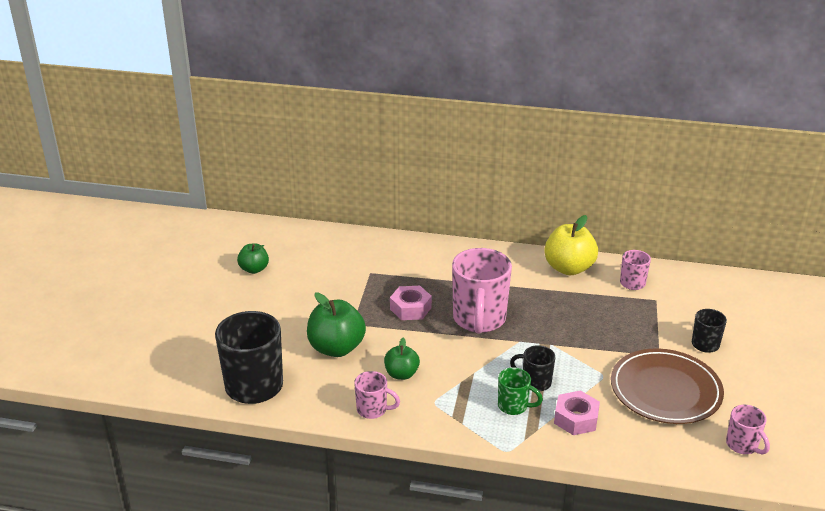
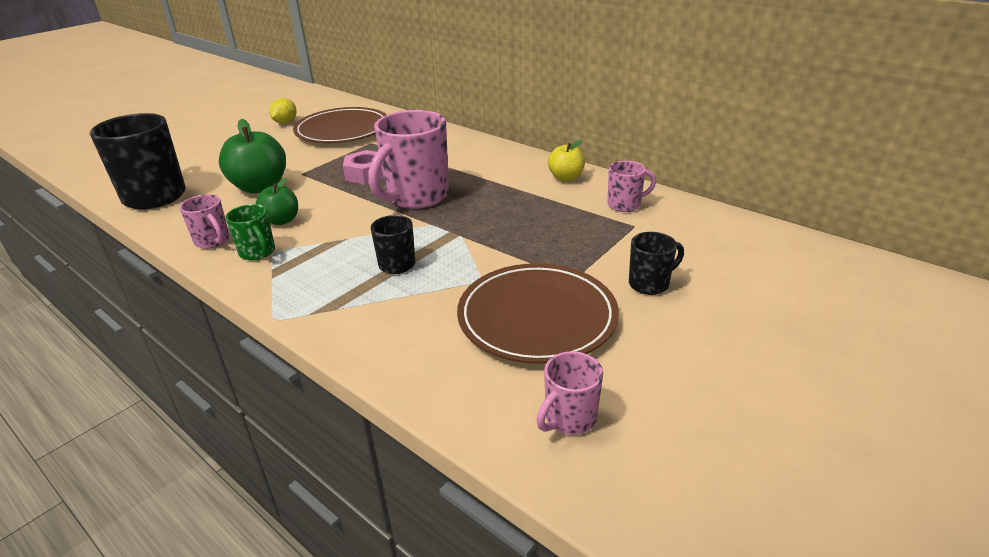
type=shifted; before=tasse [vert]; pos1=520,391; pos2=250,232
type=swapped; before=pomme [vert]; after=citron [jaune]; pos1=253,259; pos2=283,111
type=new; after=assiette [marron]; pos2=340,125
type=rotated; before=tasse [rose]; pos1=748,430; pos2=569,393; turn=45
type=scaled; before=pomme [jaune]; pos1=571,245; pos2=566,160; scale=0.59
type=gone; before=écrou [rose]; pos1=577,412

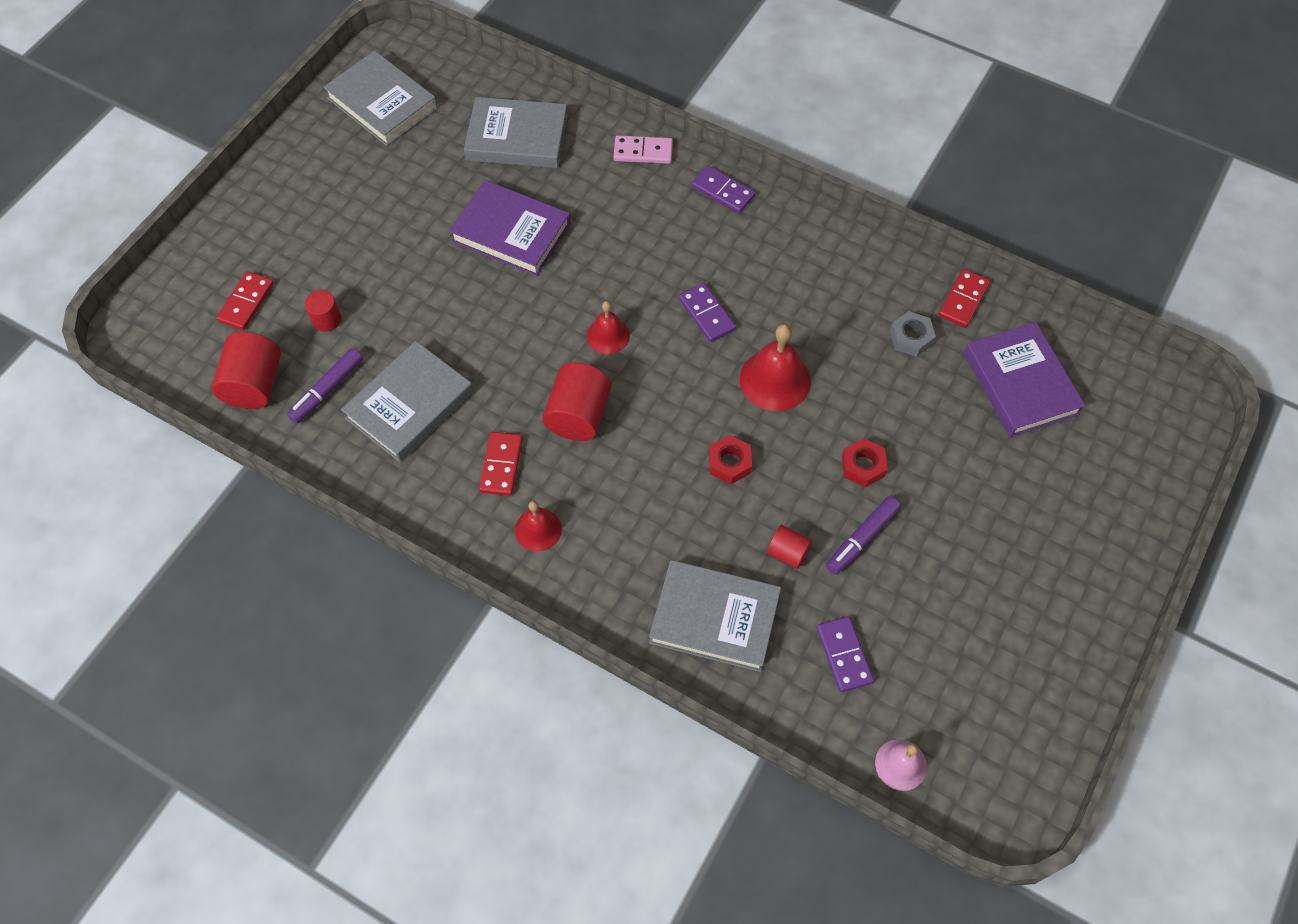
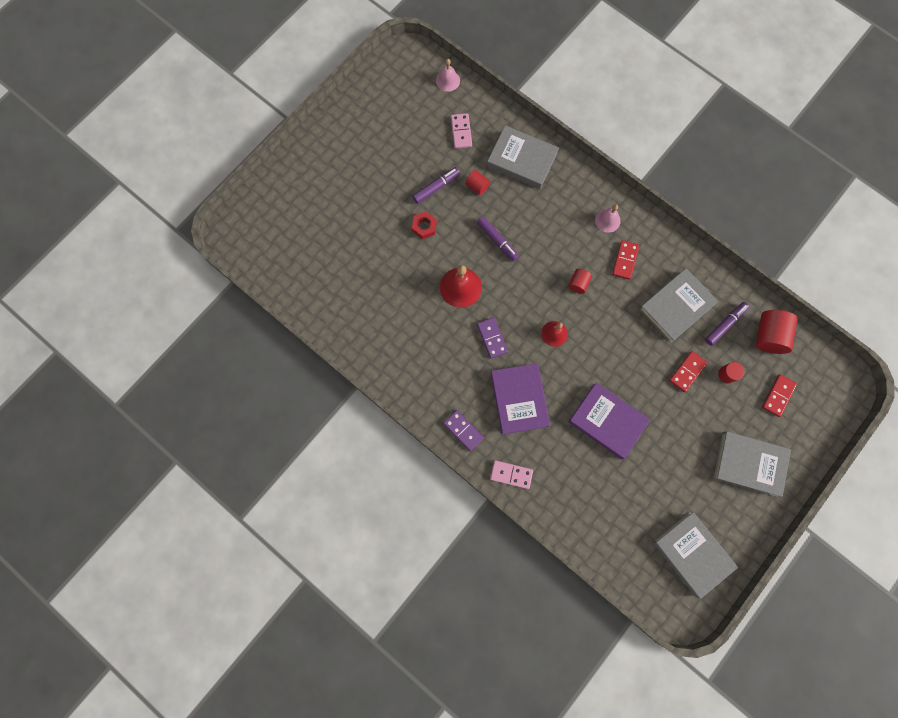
type=repainted; before=domino [violet]; after=domino [rose]; pos1=845,654; pos2=461,131
type=swapped; before=écrou [rouge]; after=feutre [violet]; pos1=730,459; pos2=498,239
type=shifted; before=livre [violet]; pos1=1025,379; pos2=520,399
type=scaled; before=cylindre [rouge]; pos1=576,401; pos2=580,281; scale=0.56
type=repainted; before=cloche [rouge]; after=cloche [rose]; pos1=538,526; pos2=608,218
type=shifted; before=domino [rouge]; pos1=964,298; pos2=688,371
type=shifted; before=livre [gris]; pos1=516,132; pos2=752,464
type=gone; before=écrou [gris]; pos1=913,334

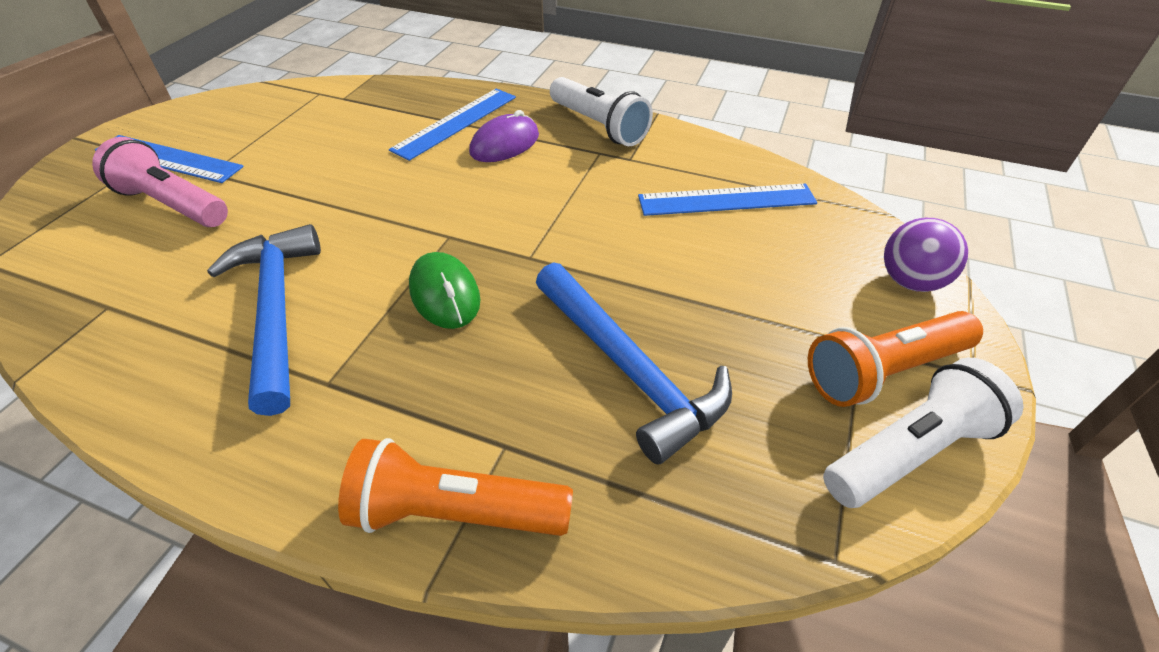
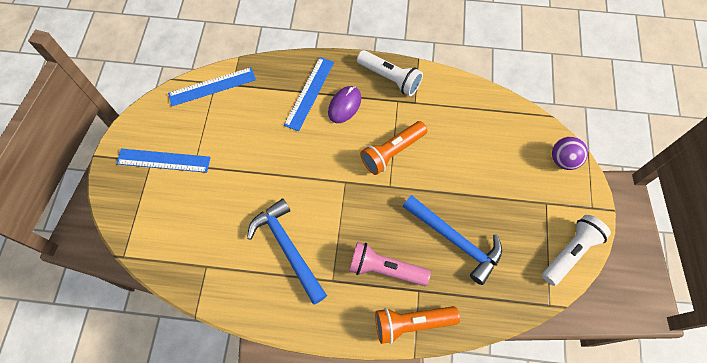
type=shifted; before=règle [bleu]; pos1=727,199; pos2=212,86
type=shifted; before=lampe de poche [rose]; pos1=160,182; pos2=390,264
type=shifted; before=lampe de poche [orange]; pos1=895,359; pos2=393,148
type=gone; before=souris [vert]; pos1=445,290

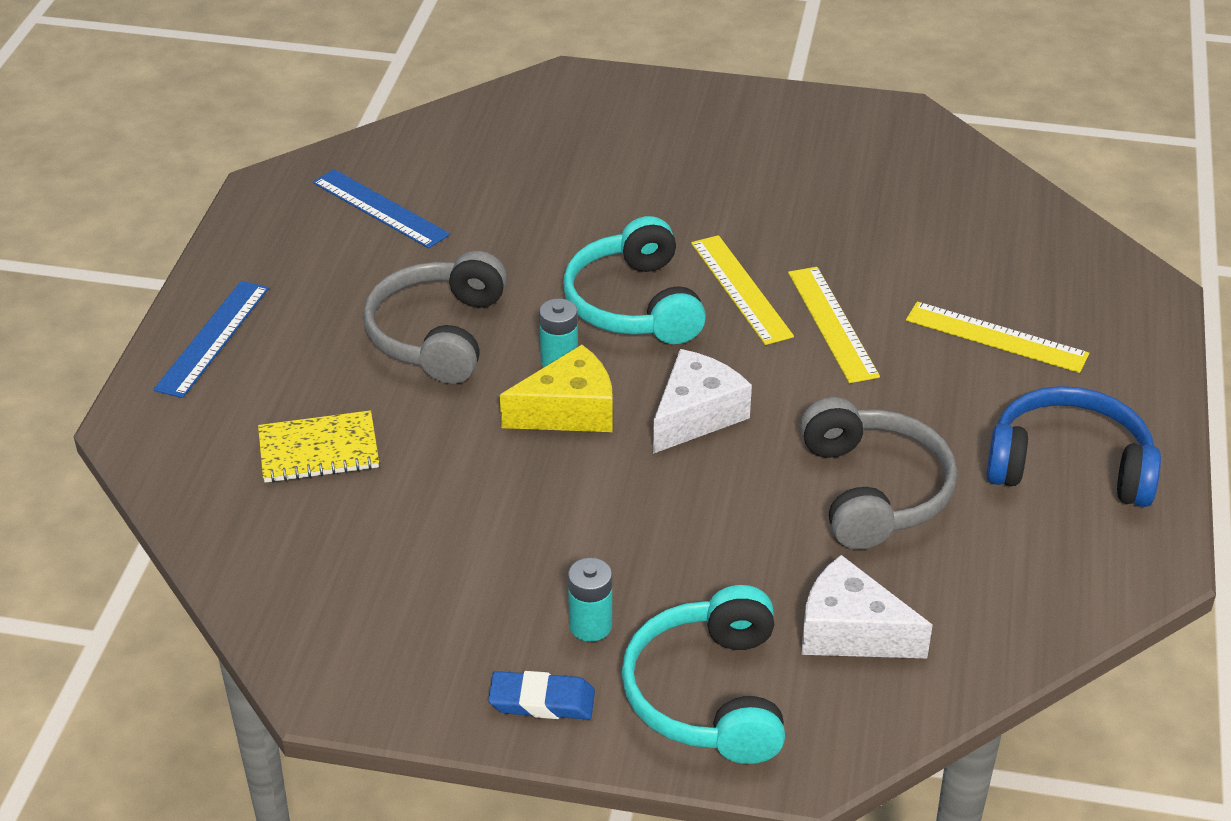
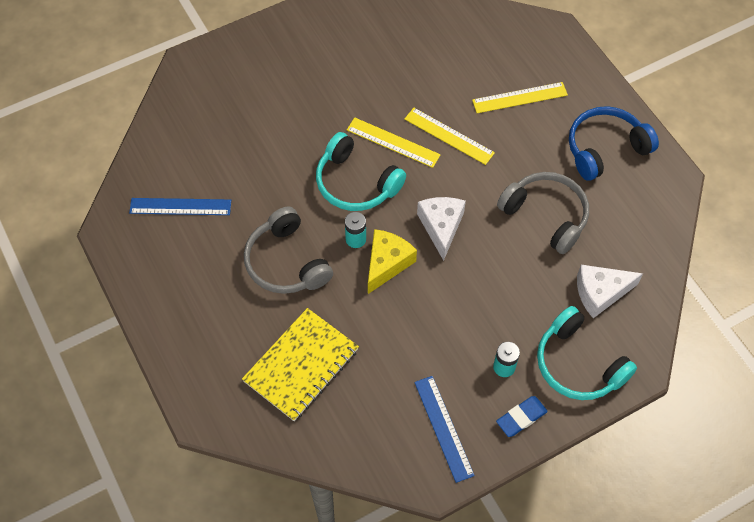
type=scaled; before=carnet [jaune]; pos1=318,446; pos2=300,364; scale=1.56
type=shifted; before=règle [bleu]; pos1=211,339; pos2=444,429

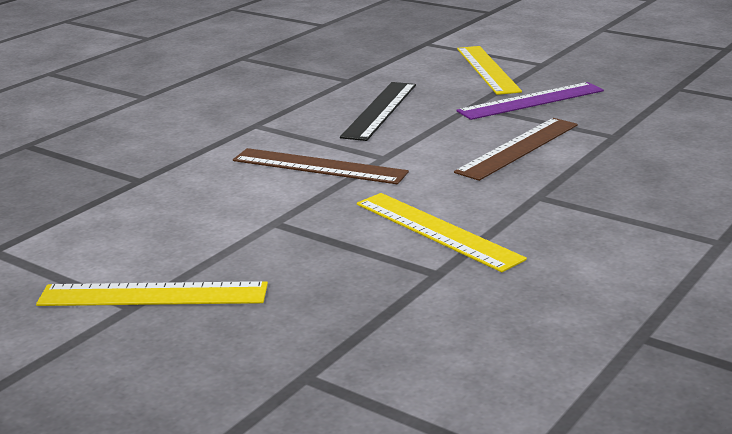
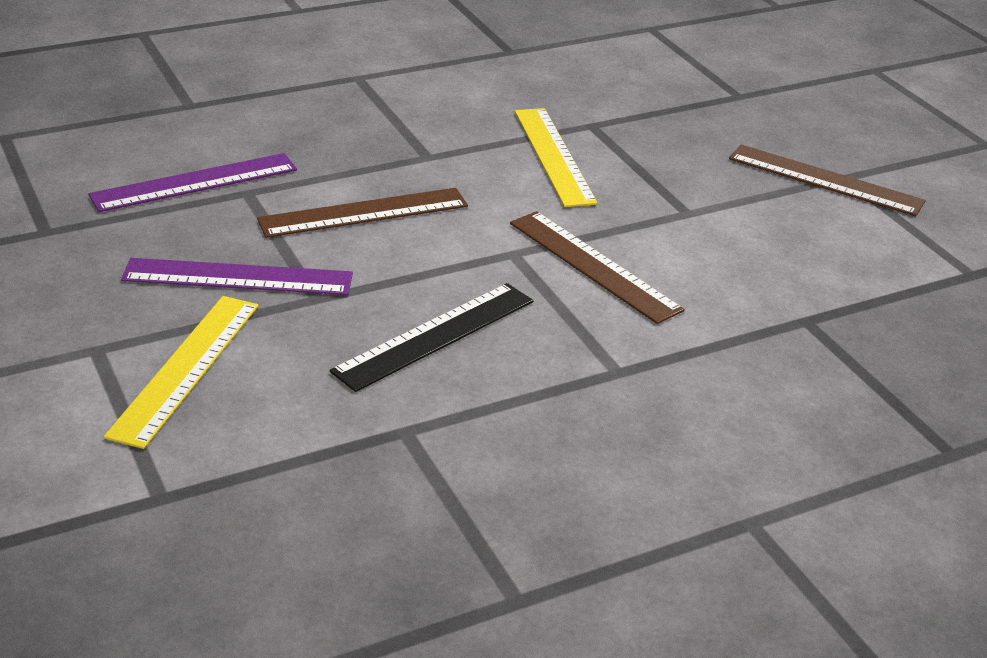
type=new; after=règle [violet]; pos2=192,182
type=repainted; before=règle [jaune]; after=règle [marron]; pos1=152,293; pos2=827,180

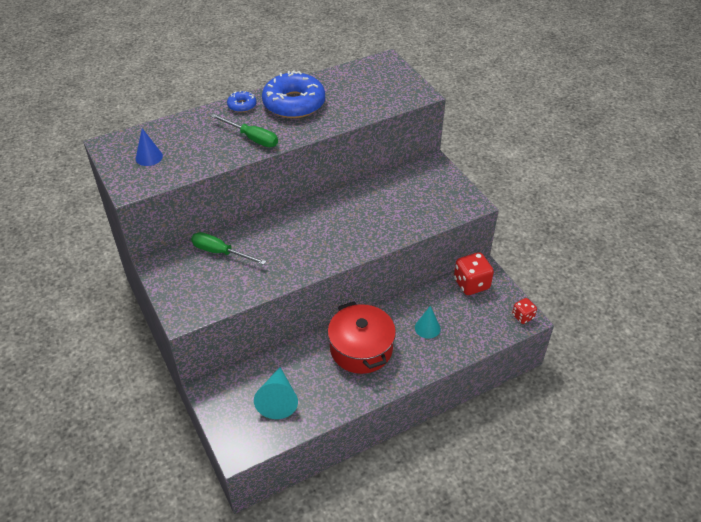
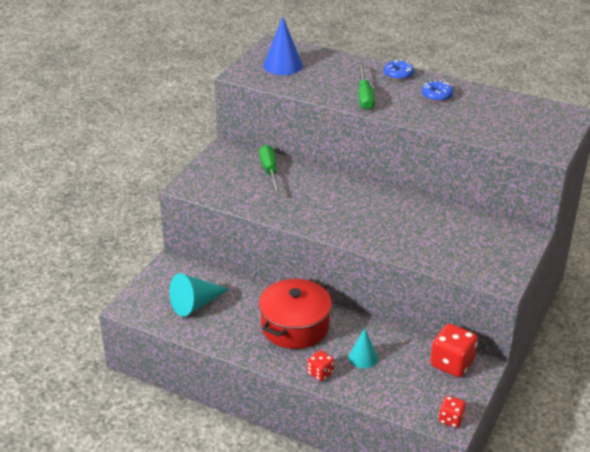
type=scaled; before=cône [bleu]; pos1=149,147; pos2=283,45; scale=1.54
type=new; after=dé [rouge]; pos2=320,365
type=scaled; before=beignet [bleu]; pos1=293,94; pos2=437,91; scale=0.46

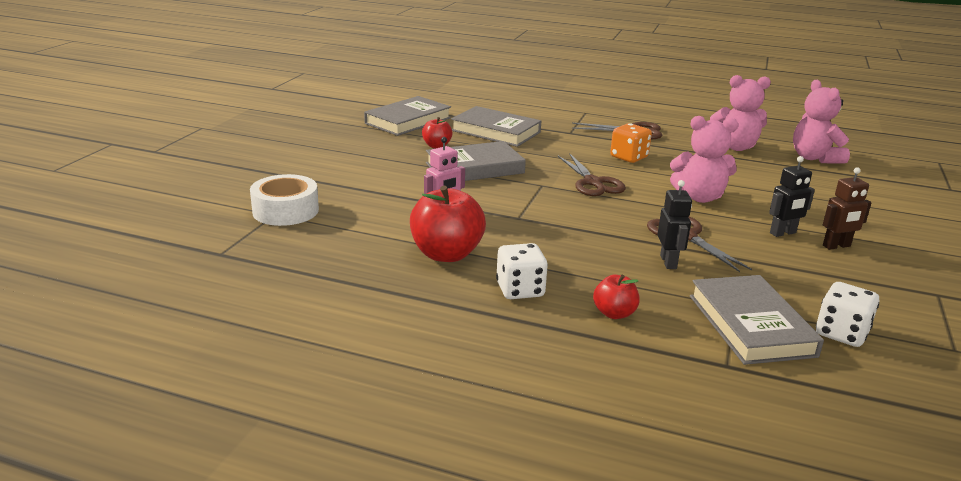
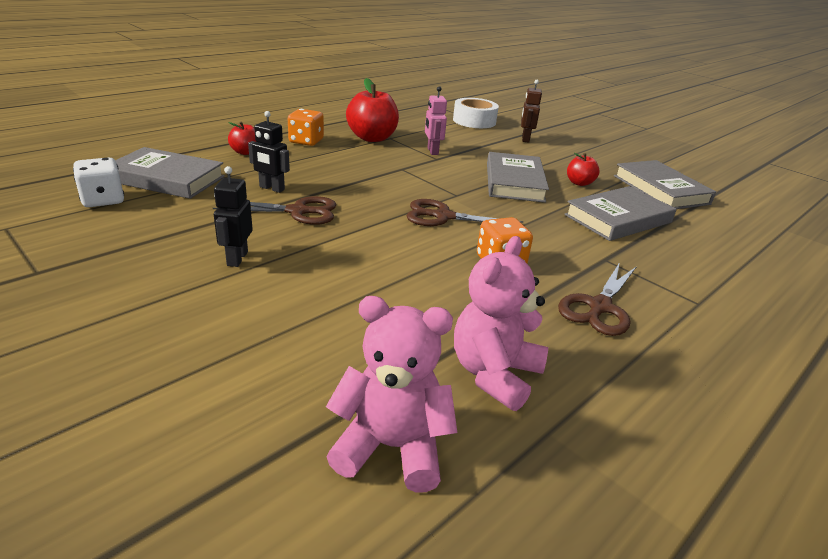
type=repainted; before=dé [blanc]; after=dé [orange]; pos1=522,271; pos2=306,127
type=shifted; before=robot [marron]; pos1=847,208; pos2=531,111
type=gone; before=ours en peluche [rose]; pos1=704,159

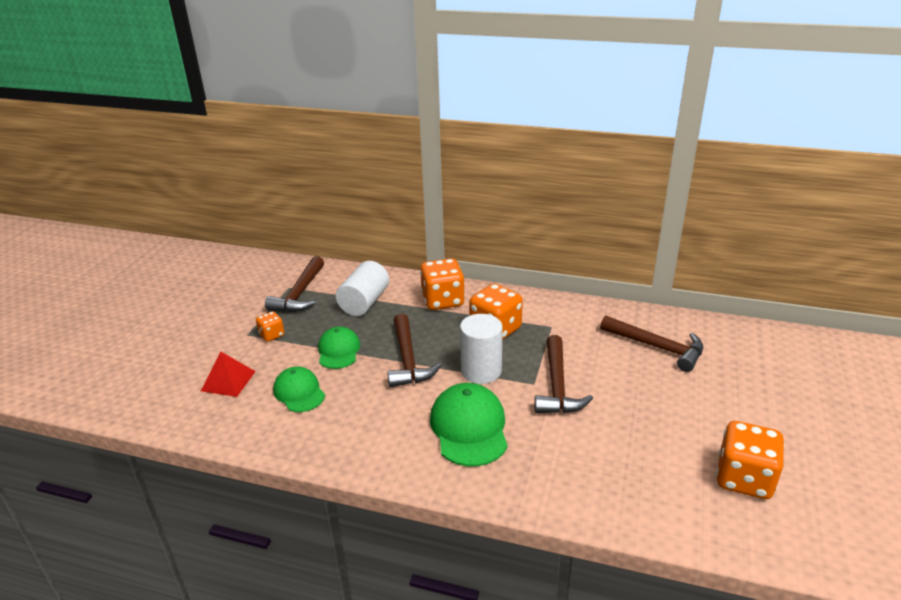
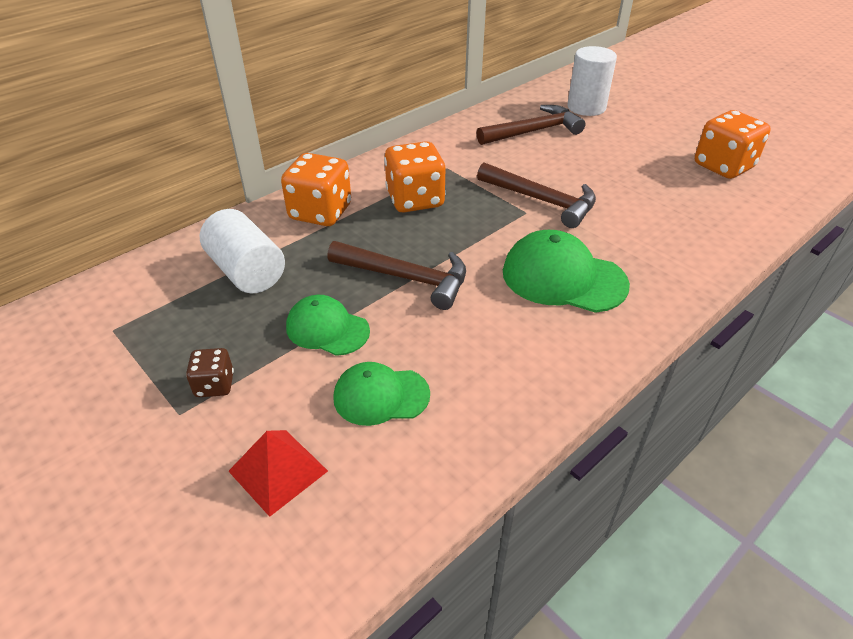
type=repainted; before=dé [orange]; after=dé [marron]; pos1=270,326; pos2=210,372
type=shifted; before=cylindre [blanc]; pos1=481,349; pos2=592,81
type=gone; before=marteau [marron]; pos1=294,284

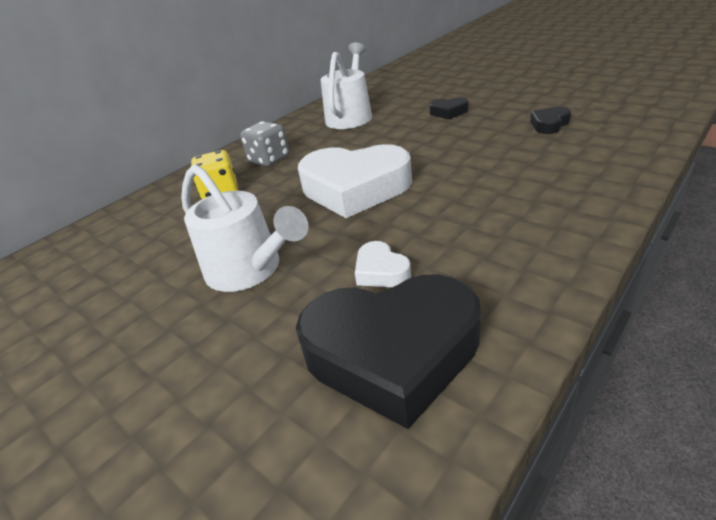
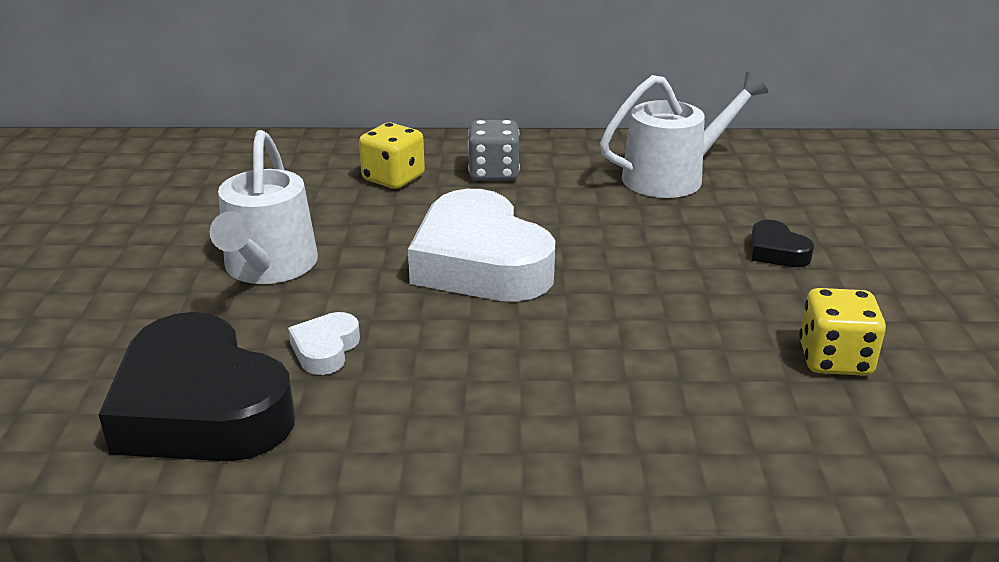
type=swapped; before=cœur [noir]; after=dé [jaune]; pos1=550,120; pos2=842,332

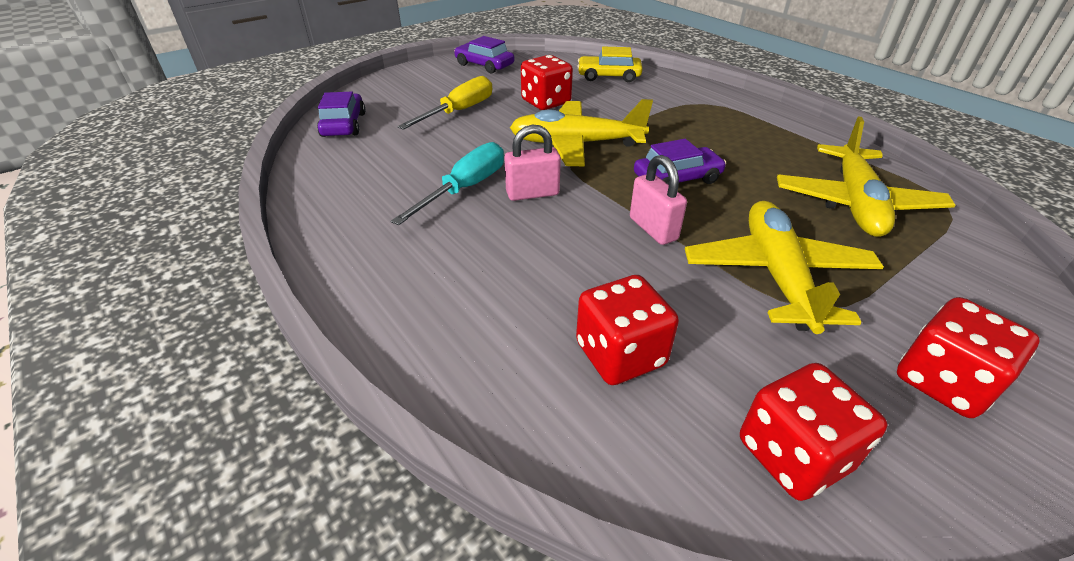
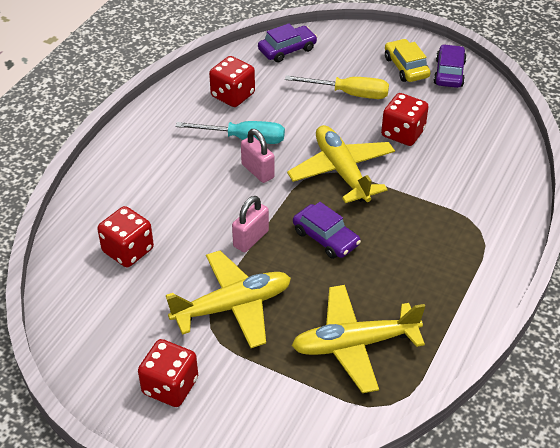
type=shifted; before=dé [rouge]; pos1=813,432; pos2=232,81
type=shifted; before=voiture [jaune]; pos1=610,64; pos2=408,60

